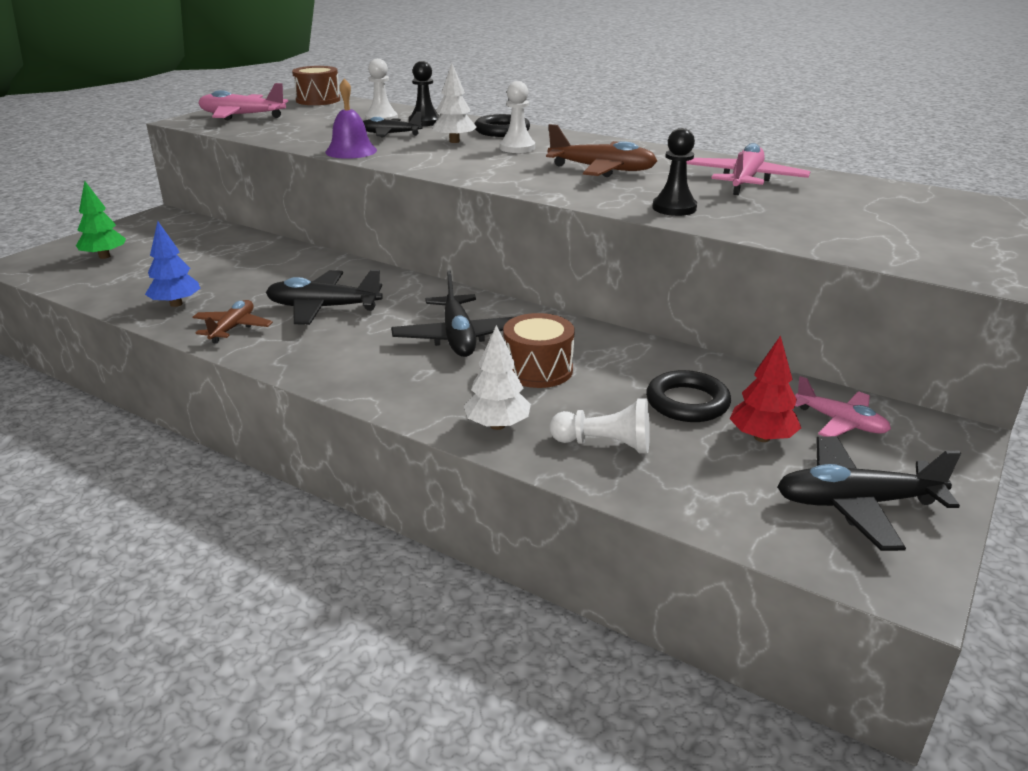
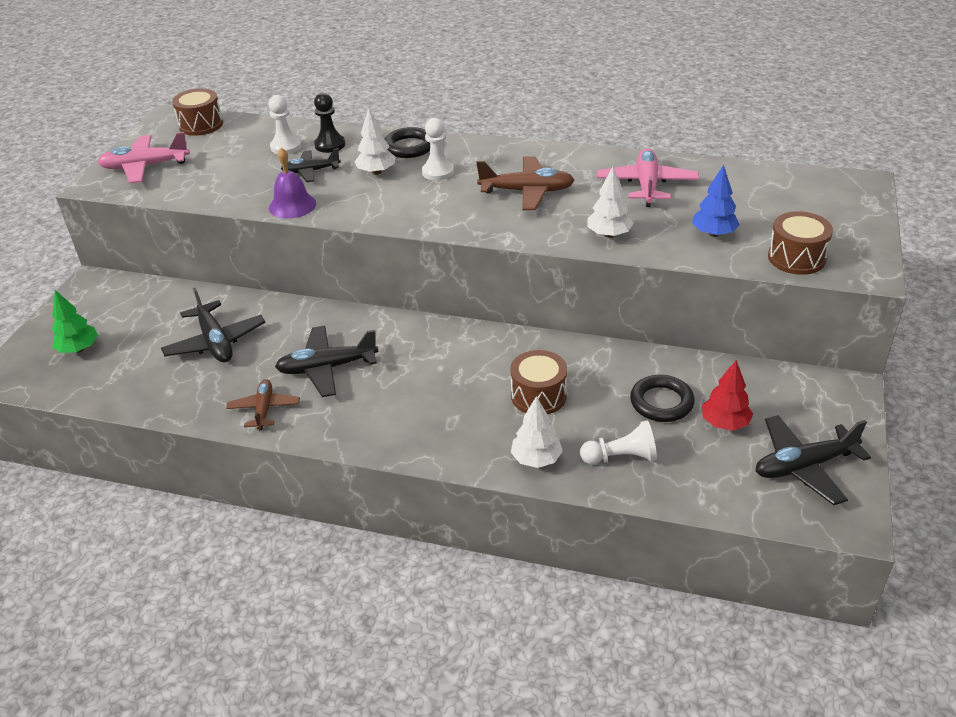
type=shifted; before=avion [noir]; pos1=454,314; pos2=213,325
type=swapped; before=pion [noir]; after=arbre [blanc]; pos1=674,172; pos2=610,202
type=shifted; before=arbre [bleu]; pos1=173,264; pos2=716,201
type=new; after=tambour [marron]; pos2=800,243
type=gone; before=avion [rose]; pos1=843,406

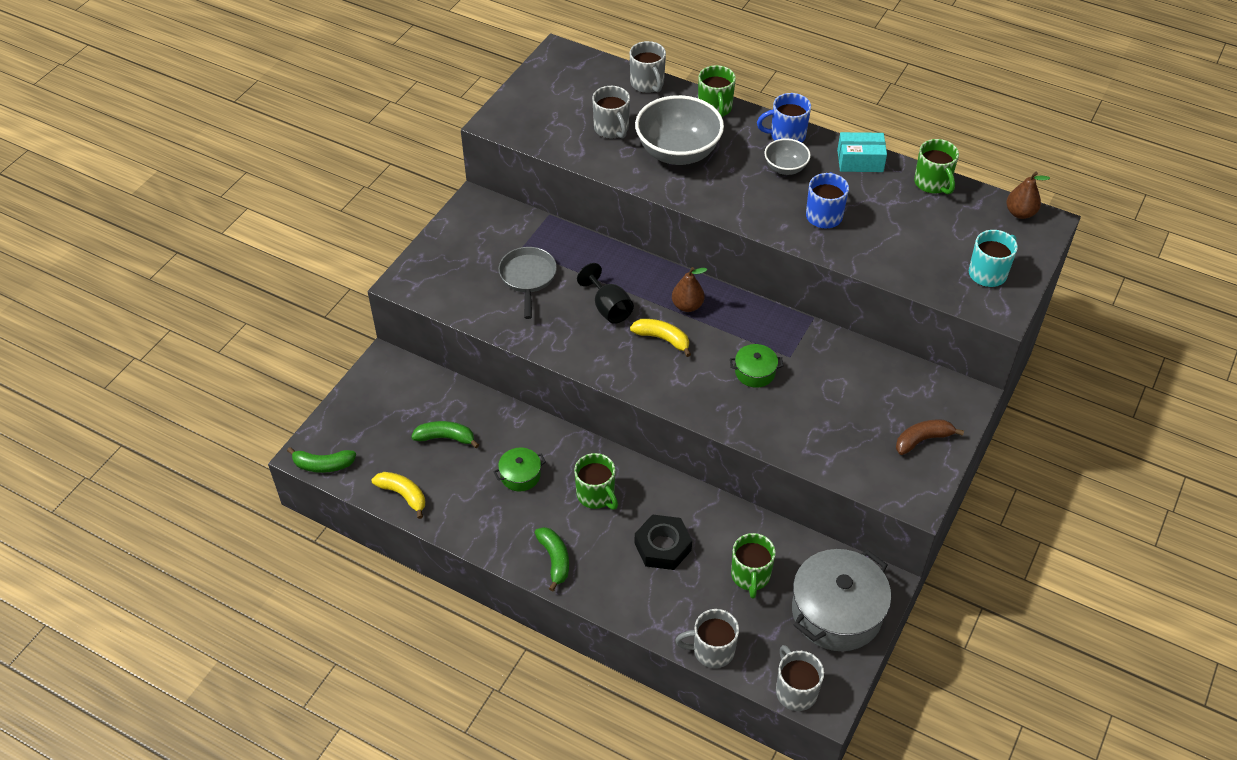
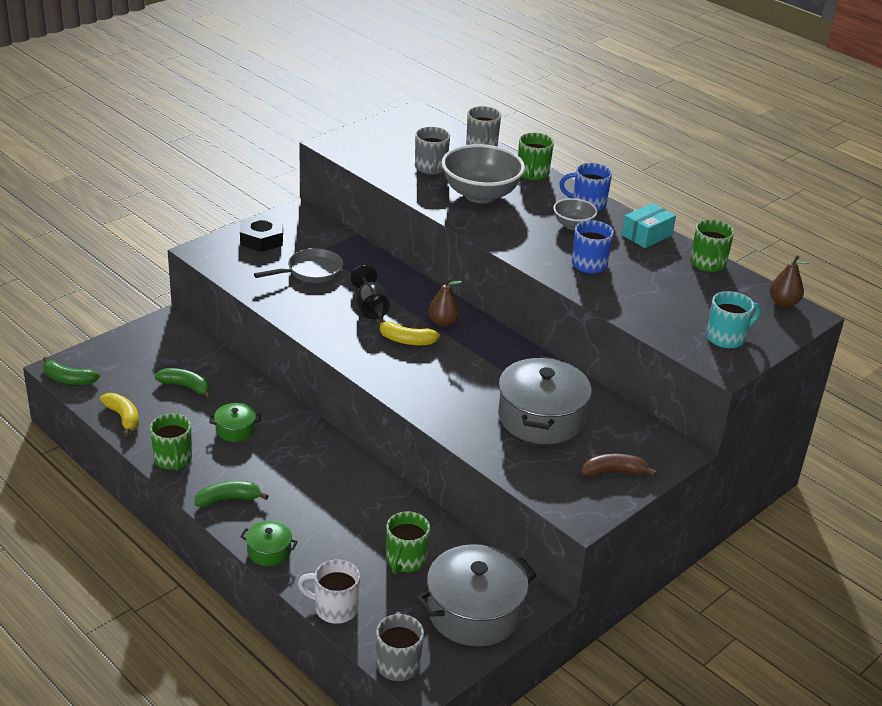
type=shifted; before=tasse [vert]; pos1=596,481; pos2=171,442
type=rotated; before=banane [vert]; pos1=552,559; pos2=232,494; turn=-105
type=shifted; before=écrou [noir]; pos1=663,542; pos2=261,233
type=shifted; before=marmite [vert]; pos1=756,366; pos2=269,543
type=rotated; before=poêle [gris]; pos1=528,283; pos2=298,265; turn=45
type=repainted; before=tasse [gris]; after=tasse [blanc]; pos1=707,638; pos2=329,592
type=rotated; before=banane [jaune]; pos1=660,338; pos2=408,331; turn=150
type=new; after=marmite [gris]; pos2=545,400
type=rotated; before=boîte [turquoise]; pos1=862,152; pos2=649,225; turn=-60

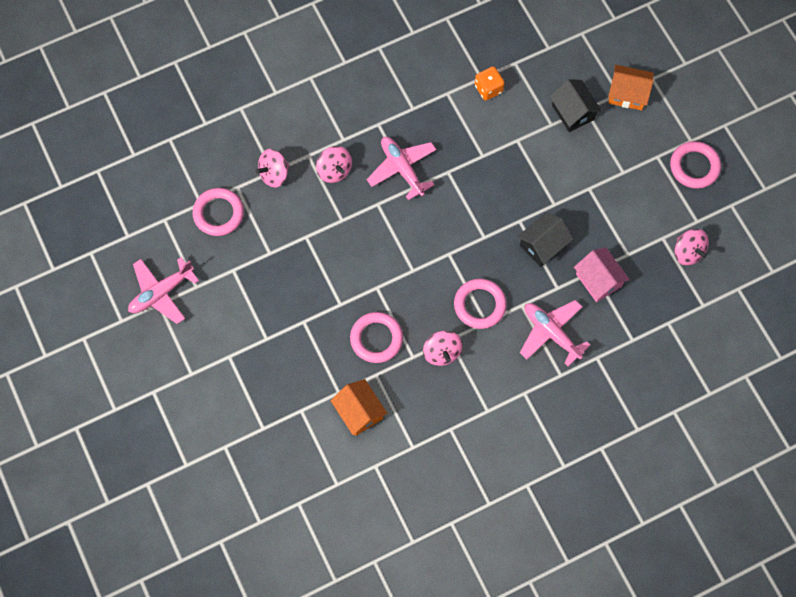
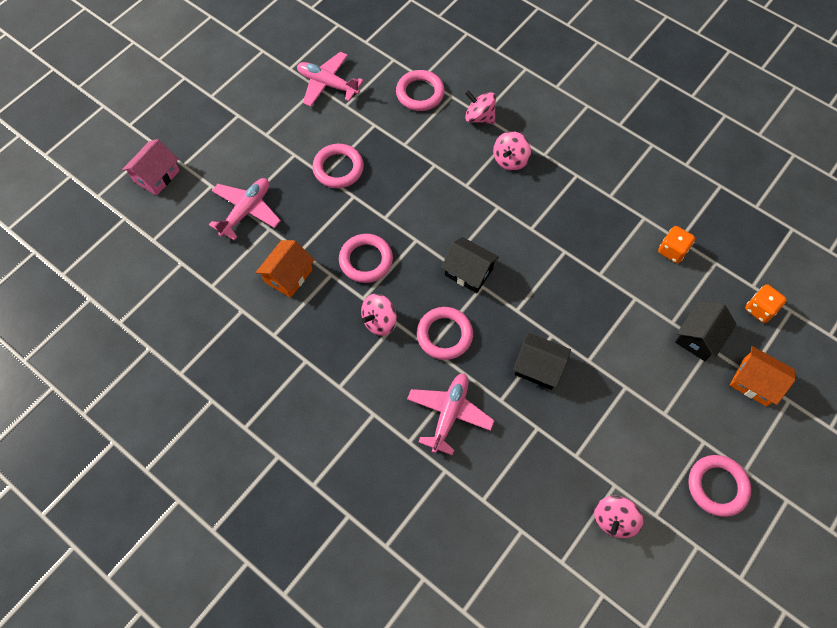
type=shifted; before=maison [rose]; pos1=602,274; pos2=151,167
type=shifted; before=avion [rose]; pos1=401,168; pos2=245,209
type=new; after=anneau [rose]; pos2=338,166
type=new; after=maison [noir]; pos2=470,265
type=rotated; before=maison [orange]; pos1=631,88; pos2=763,376; turn=-45
type=new; after=dé [orange]; pos2=766,303

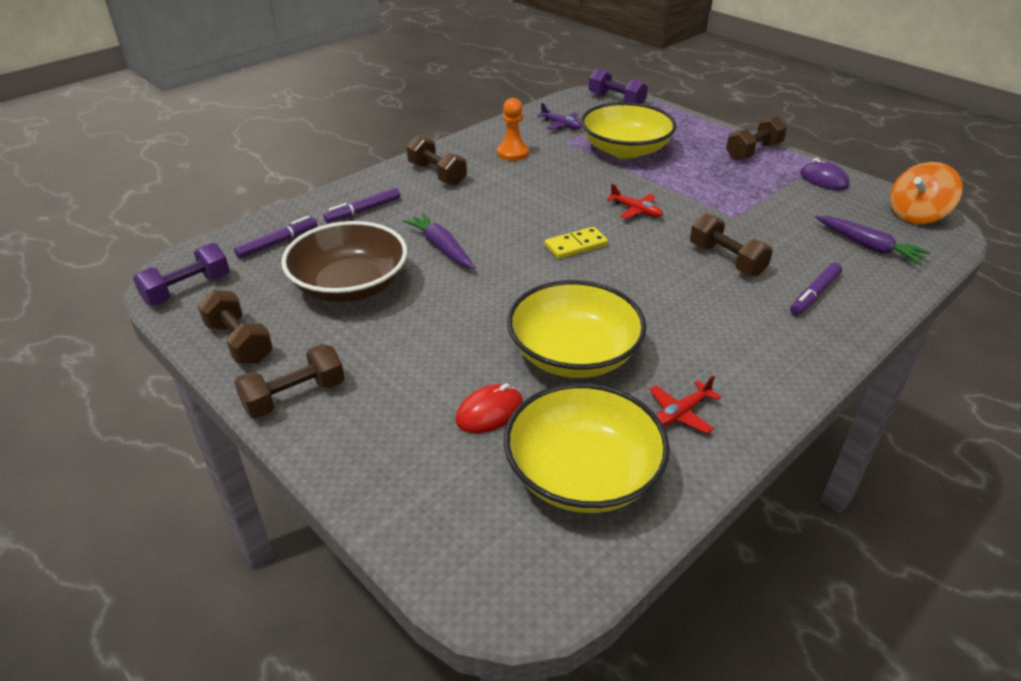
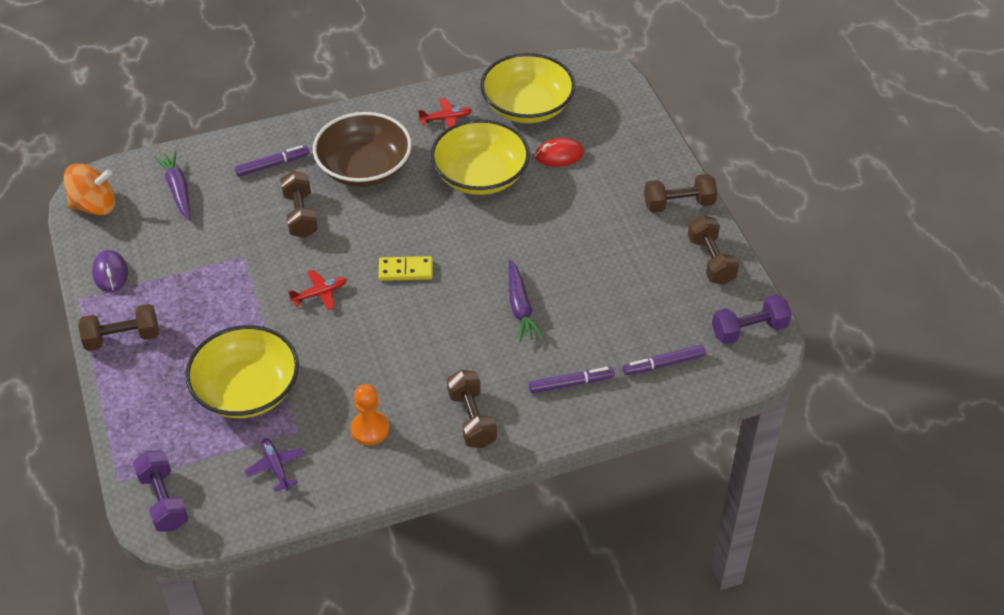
type=rotated; before=avion [rouge]; pos1=634,201; pos2=317,290; turn=90
type=shifted; before=bol [marron]; pos1=344,262; pos2=362,149

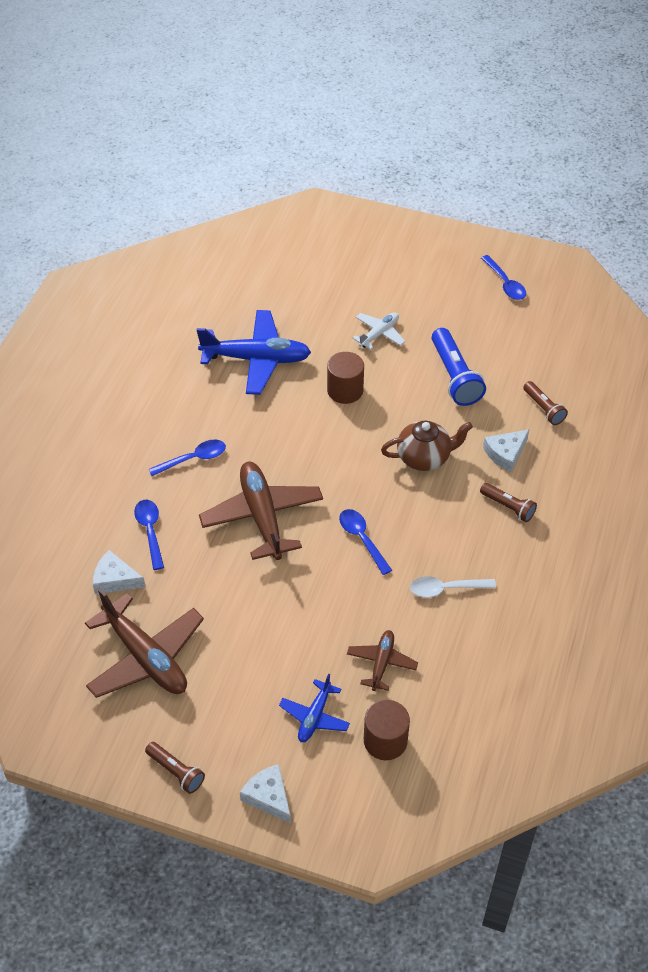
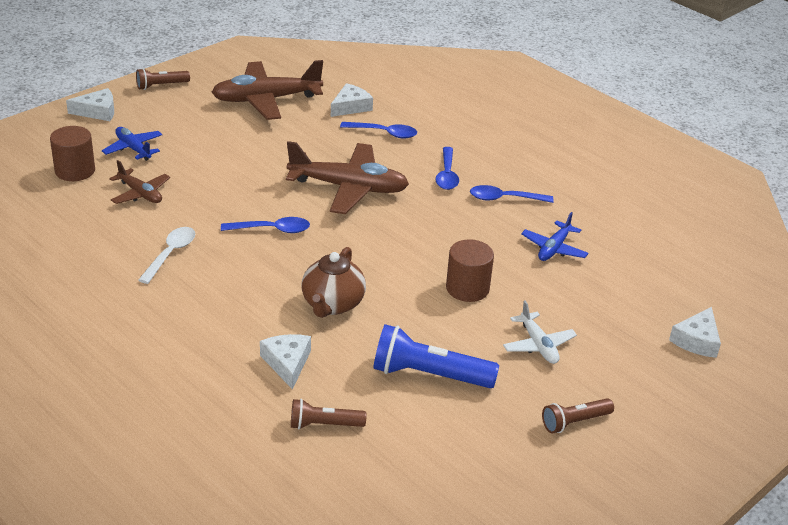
type=shifted; before=cuillère [bleu]; pos1=503,277; pos2=512,194
type=scaled; before=avion [bleu]; pos1=254,352; pos2=555,236; scale=0.53
type=shifted; before=lampe de poche [marron]; pos1=508,502; pos2=578,415
type=new; after=fromage [blanc]; pos2=695,332

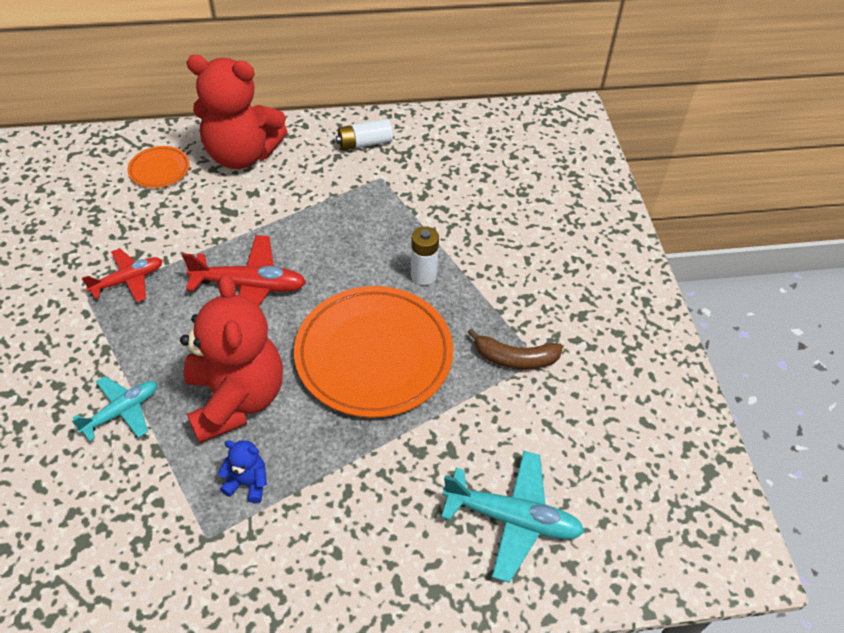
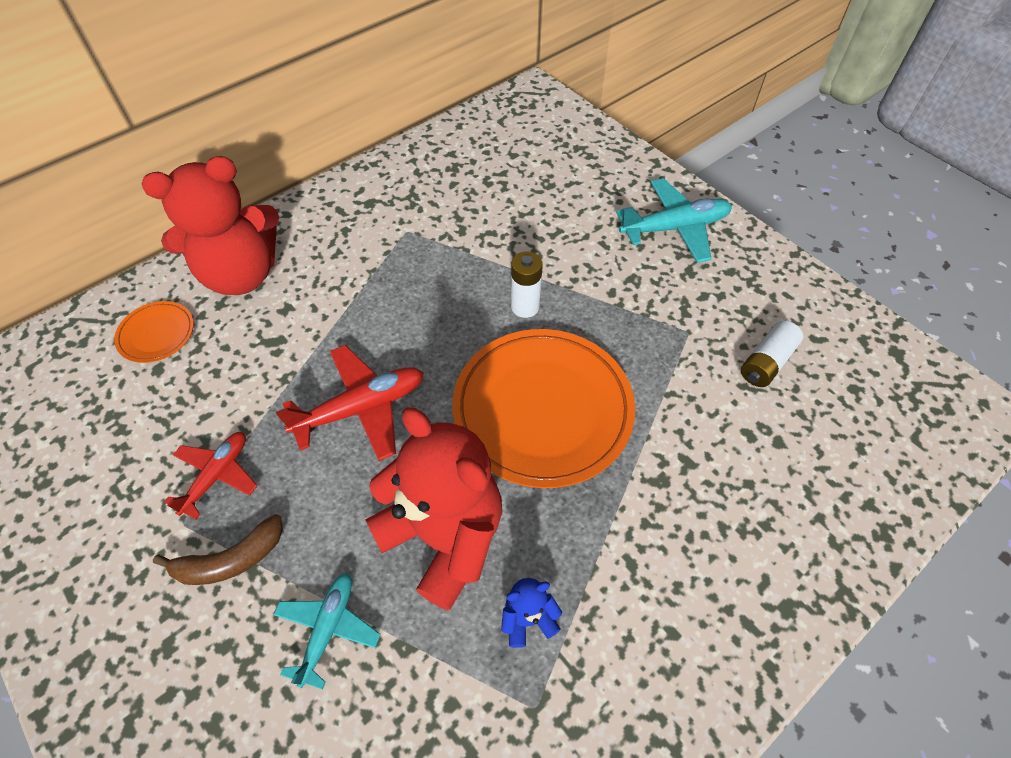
type=shifted; before=banane [marron]; pos1=515,349; pos2=218,549
type=shifted; before=avion [turquoise]; pos1=513,517; pos2=674,220
type=shifted; before=pile [blanc]; pos1=364,135; pos2=772,354

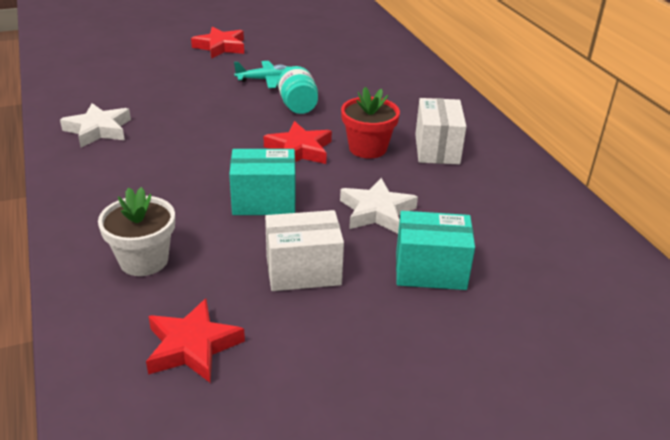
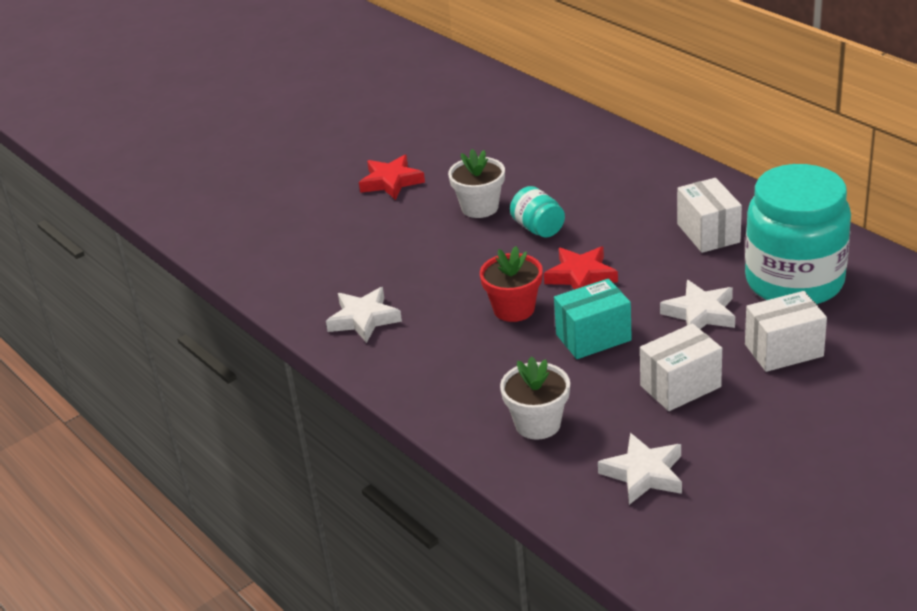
type=swapped; before=avion [turquoise]; after=pot de fleurs [blanc]; pos1=261,74; pos2=476,183
type=shifted; before=pot de fleurs [rouge]; pos1=370,123; pos2=511,284
type=repainted; before=étoile [rouge]; after=étoile [blanc]; pos1=195,340; pos2=640,469
type=new; after=bocal [turquoise]; pos2=798,234
type=repainted; before=boîte [turquoise]; after=boîte [blanc]; pos1=435,250; pos2=786,331

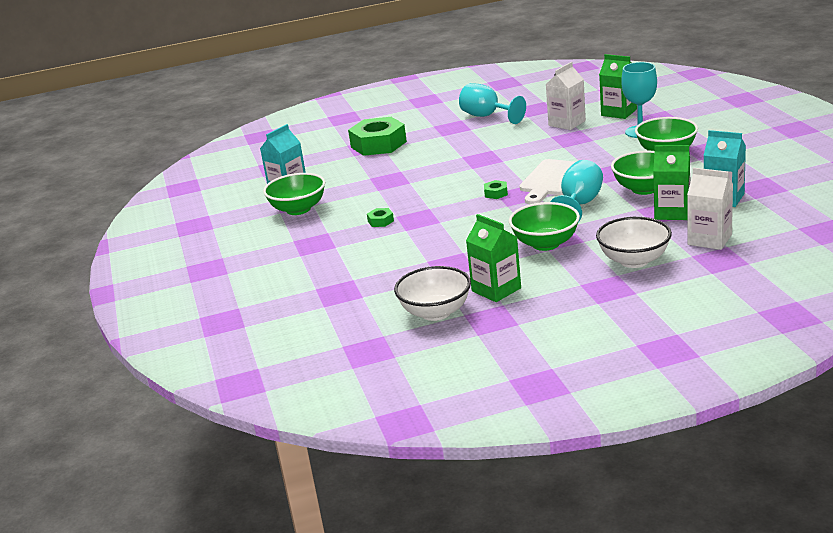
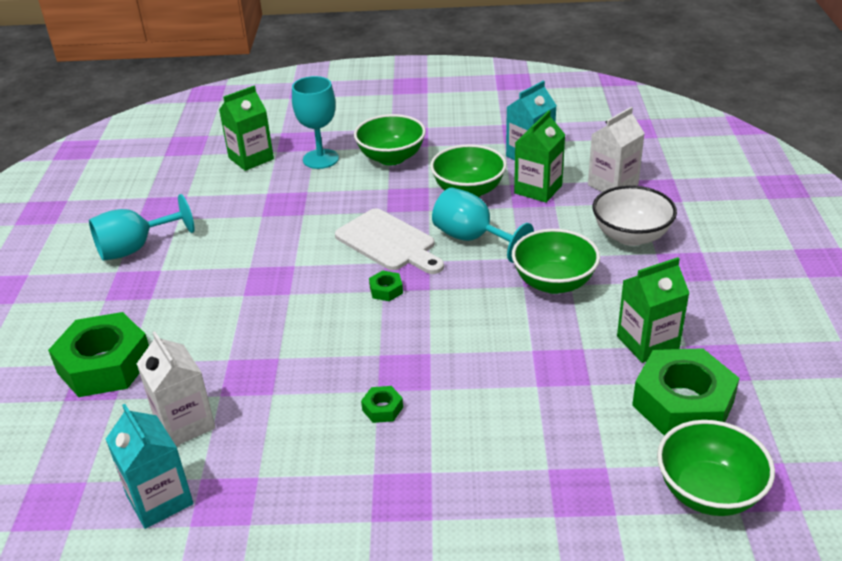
type=shifted; before=brique de lait [blanc]; pos1=566,96; pos2=176,388
type=swapped; before=bol [blanc]; after=écrou [vert]; pos1=432,293; pos2=686,392
type=shifted; before=bol [vert]; pos1=294,194; pos2=716,468

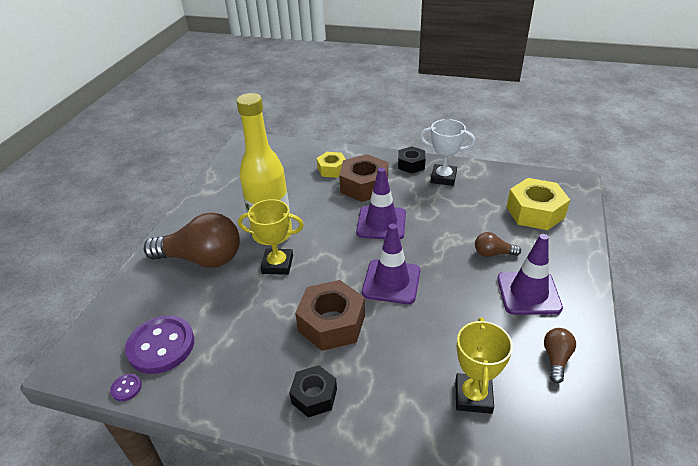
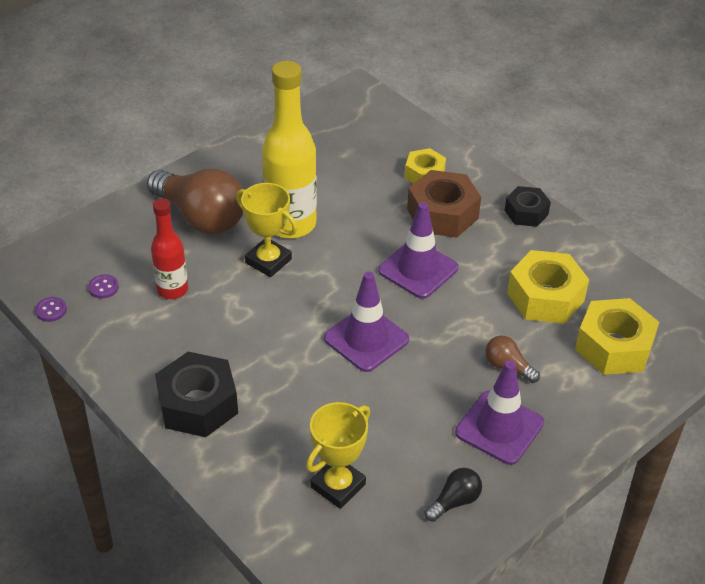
type=scaled; before=bouton [violet]; pos1=159,344; pos2=103,287; scale=0.42
type=new; after=bouteille [rouge]; pos2=169,249
type=scaled; before=écrou [noir]; pos1=313,391; pos2=196,394; scale=1.64
type=repainted; before=ampoule [marron]; after=ampoule [noir]; pos1=560,355; pos2=453,495
type=new; after=écrou [jaune]; pos2=548,287
type=gone; before=écrou [marron]; pos1=330,315
type=gone; before=trophée [blanc]; pos1=447,152

